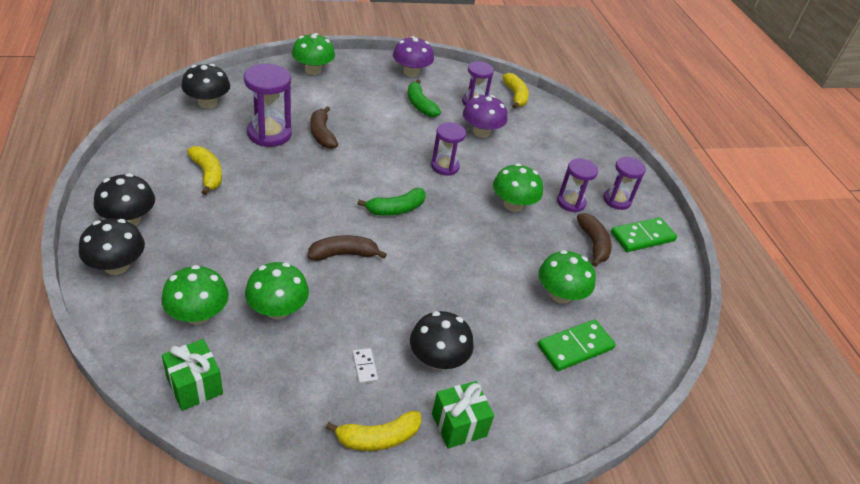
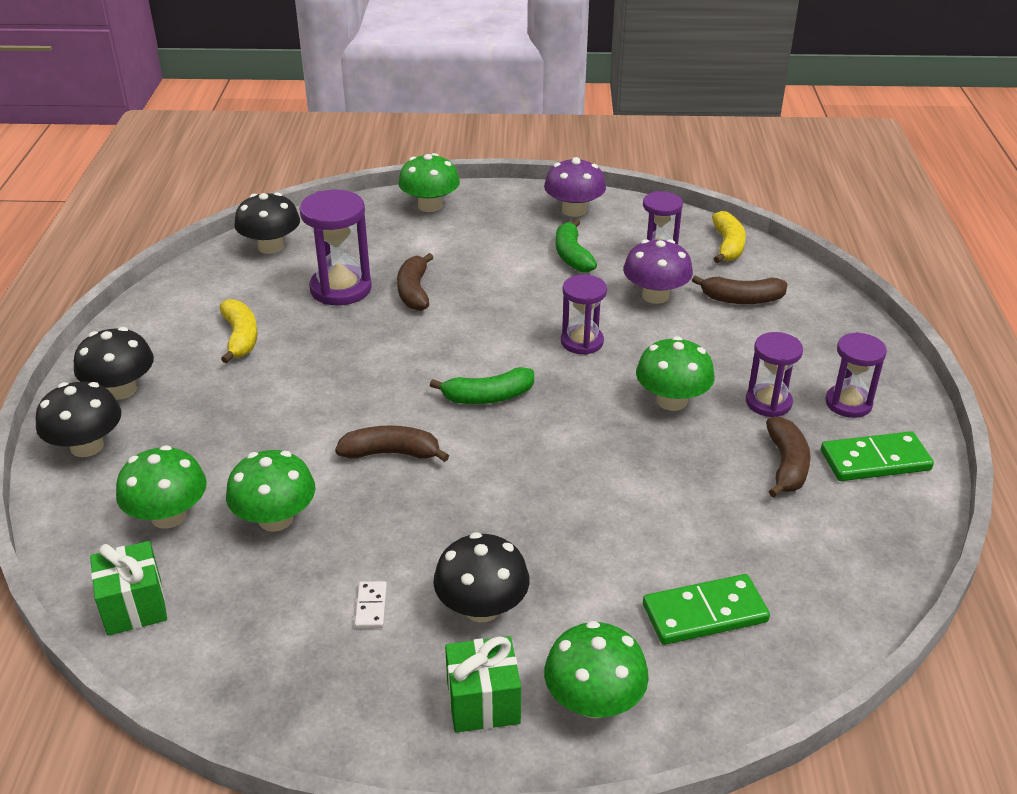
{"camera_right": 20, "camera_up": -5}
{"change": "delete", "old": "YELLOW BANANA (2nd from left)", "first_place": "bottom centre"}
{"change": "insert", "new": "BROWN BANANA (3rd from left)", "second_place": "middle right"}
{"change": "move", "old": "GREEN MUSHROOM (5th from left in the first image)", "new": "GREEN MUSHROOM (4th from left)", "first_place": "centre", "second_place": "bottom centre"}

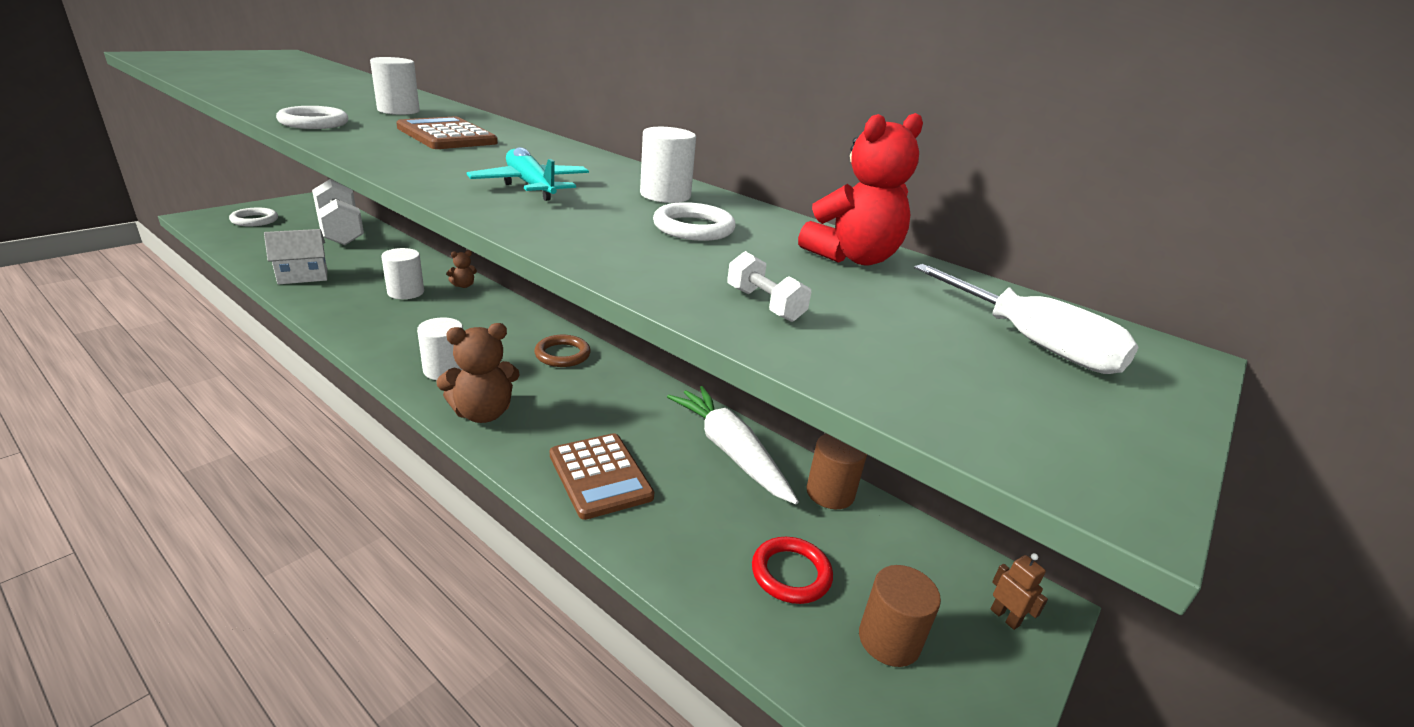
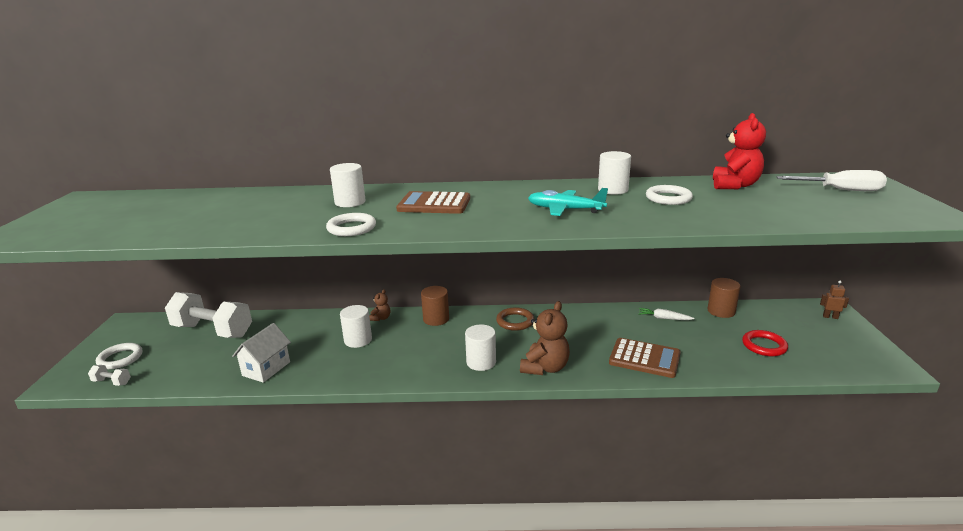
{"camera_right": -35, "camera_up": -5}
{"change": "move", "old": "WHITE DUMBBELL (2nd from left in the first image)", "new": "WHITE DUMBBELL (1st from left)", "first_place": "centre", "second_place": "bottom left"}
{"change": "move", "old": "BROWN CYLINDER (2nd from left in the first image)", "new": "BROWN CYLINDER (1st from left)", "first_place": "bottom centre", "second_place": "centre"}
{"change": "resize", "old": "WHITE CARROT", "first_place": "centre", "second_place": "middle right", "factor": 0.47}

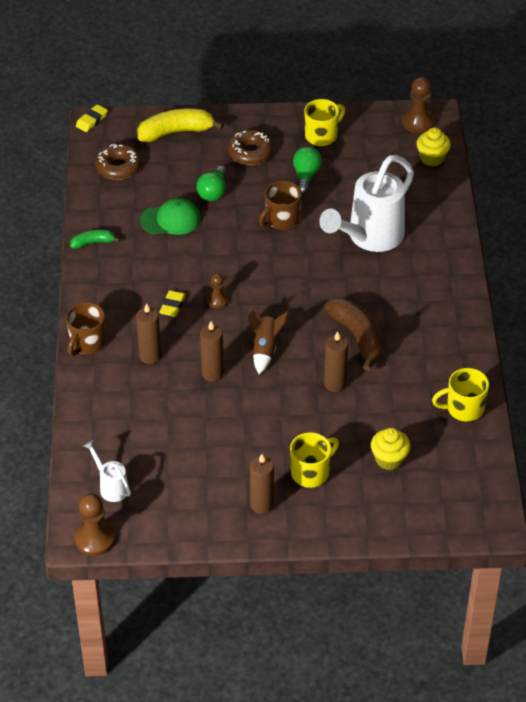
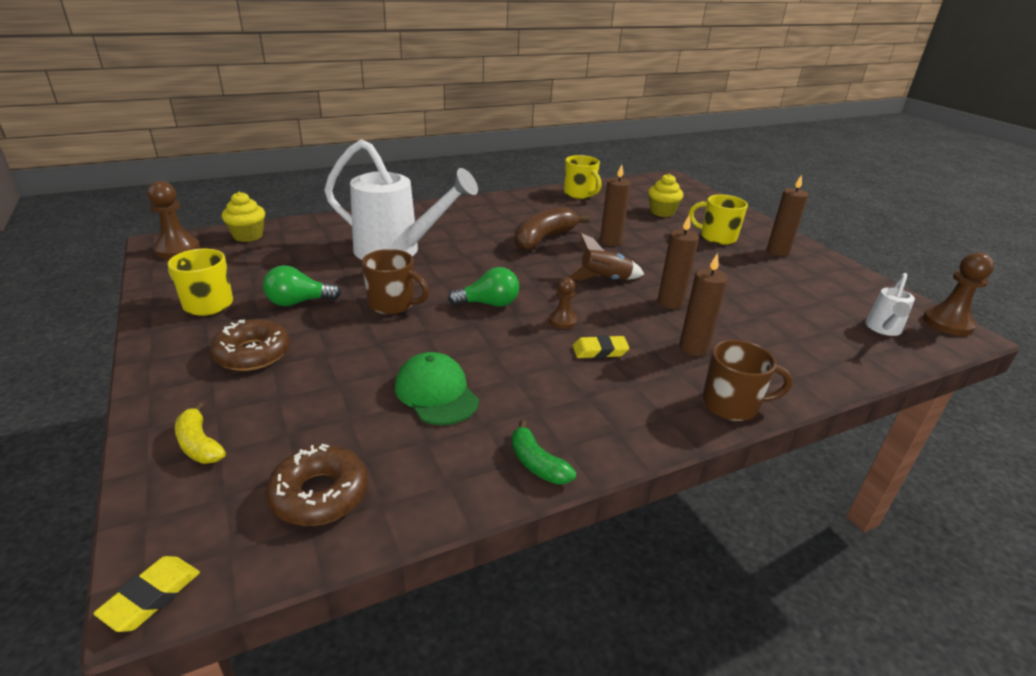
{"camera_right": -115, "camera_up": -15}
{"change": "move", "old": "GREEN LIGHT BULB (1st from left in the first image)", "new": "GREEN LIGHT BULB (2nd from left)", "first_place": "top centre", "second_place": "centre"}
{"change": "rotate", "old": "YELLOW ERASER (1st from left)", "first_place": "top left", "second_place": "bottom left", "degrees": -75}
{"change": "resize", "old": "YELLOW BANANA", "first_place": "top centre", "second_place": "middle left", "factor": 0.54}

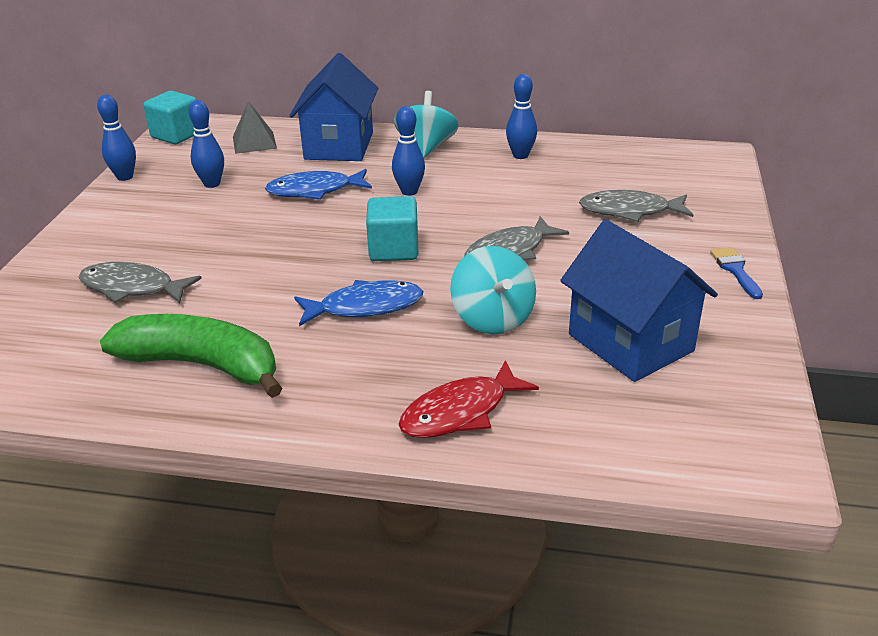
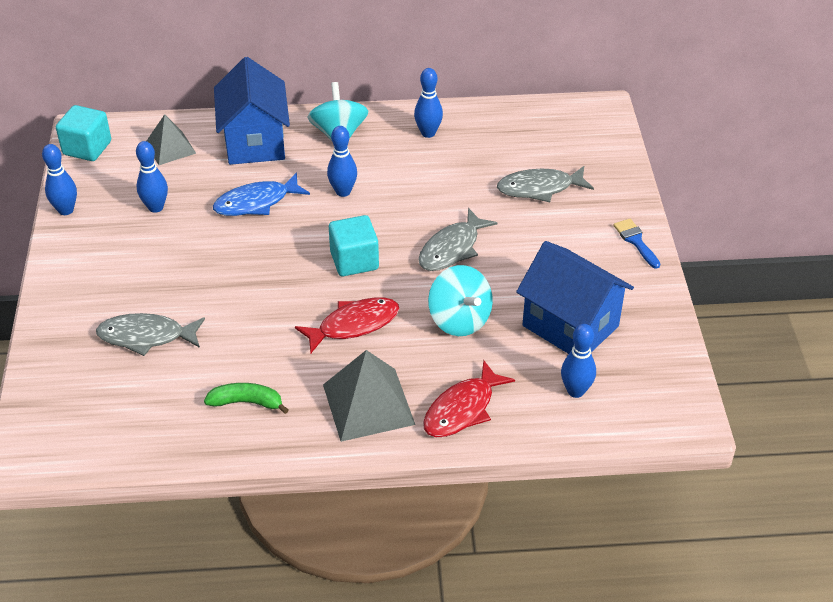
{"camera_right": -15, "camera_up": 10}
{"change": "insert", "new": "GREY PYRAMID (2nd from left)", "second_place": "centre"}
{"change": "insert", "new": "BLUE BOWLING PIN (5th from left)", "second_place": "middle right"}
{"change": "recolor", "old": "BLUE FISH (2nd from left)", "new": "RED FISH (1st from left)", "first_place": "centre", "second_place": "centre"}
{"change": "resize", "old": "GREEN BANANA", "first_place": "middle left", "second_place": "middle left", "factor": 0.52}

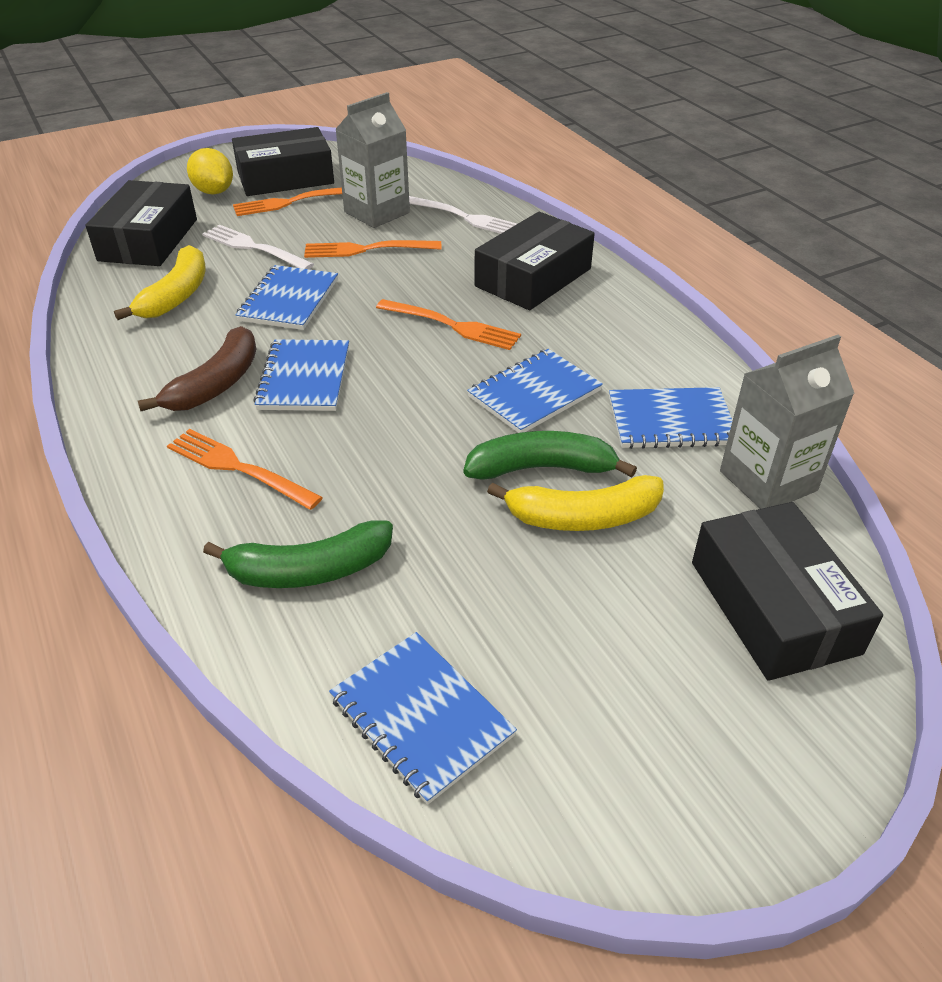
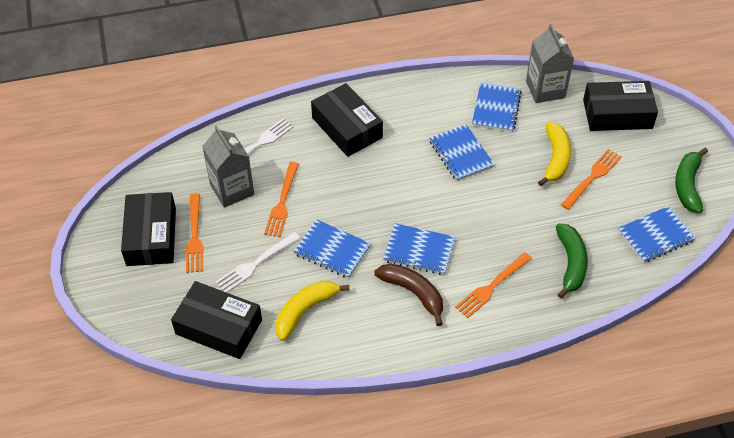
{"camera_right": -75, "camera_up": 10}
{"change": "delete", "old": "YELLOW LEMON", "first_place": "top left"}
{"change": "move", "old": "ORANGE FORK (4th from left)", "first_place": "top centre", "second_place": "middle right"}
{"change": "move", "old": "GREEN BANANA (2nd from left)", "first_place": "centre", "second_place": "middle right"}
{"change": "rotate", "old": "YELLOW BANANA (1st from left)", "first_place": "top left", "second_place": "bottom centre", "degrees": -75}

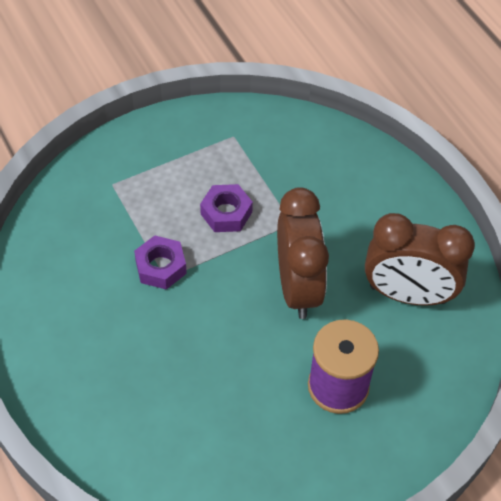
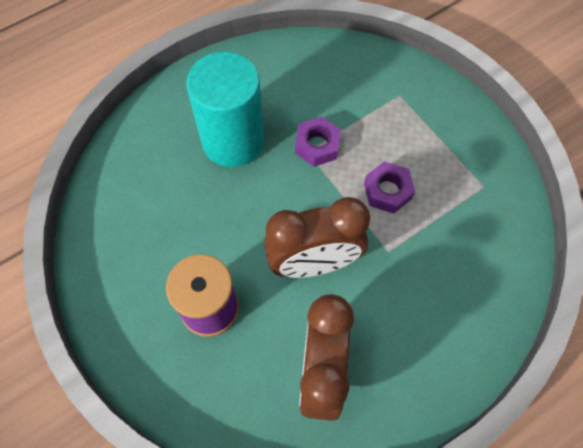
{"camera_right": 85, "camera_up": 10}
{"change": "insert", "new": "TURQUOISE CYLINDER", "second_place": "top centre"}

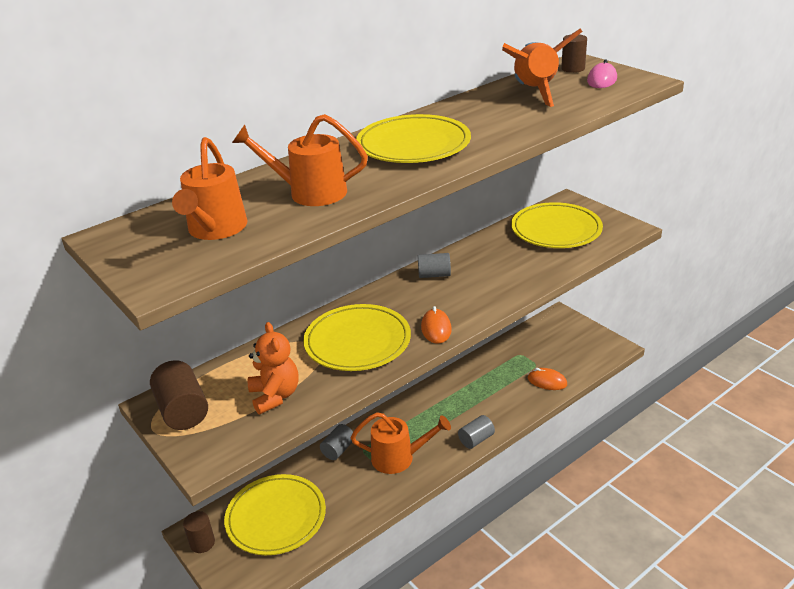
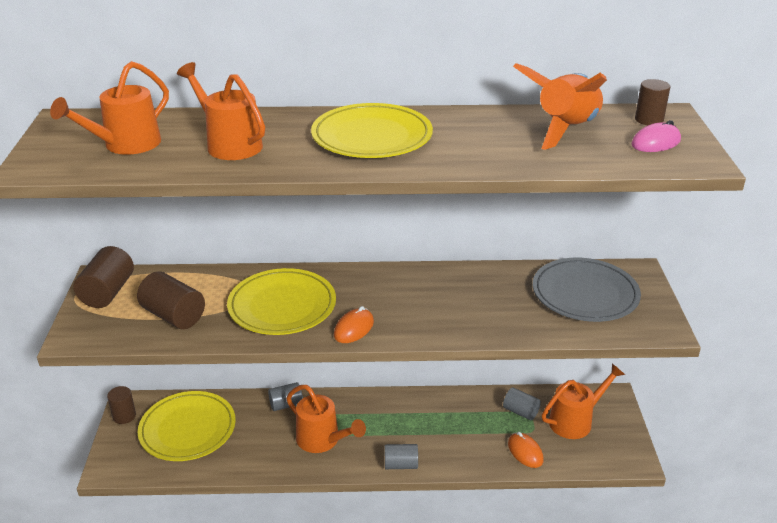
{"camera_right": 35, "camera_up": 0}
{"change": "insert", "new": "ORANGE WATERING CAN (4th from left)", "second_place": "bottom right"}
{"change": "move", "old": "GREY CYLINDER (2nd from left in the first image)", "new": "GREY CYLINDER (3rd from left)", "first_place": "centre", "second_place": "bottom right"}
{"change": "replace", "old": "ORANGE TEDDY BEAR", "new": "BROWN CYLINDER (3rd from left)", "first_place": "centre", "second_place": "middle left"}
{"change": "recolor", "old": "YELLOW PLATE (4th from left)", "new": "GREY PLATE", "first_place": "middle right", "second_place": "middle right"}

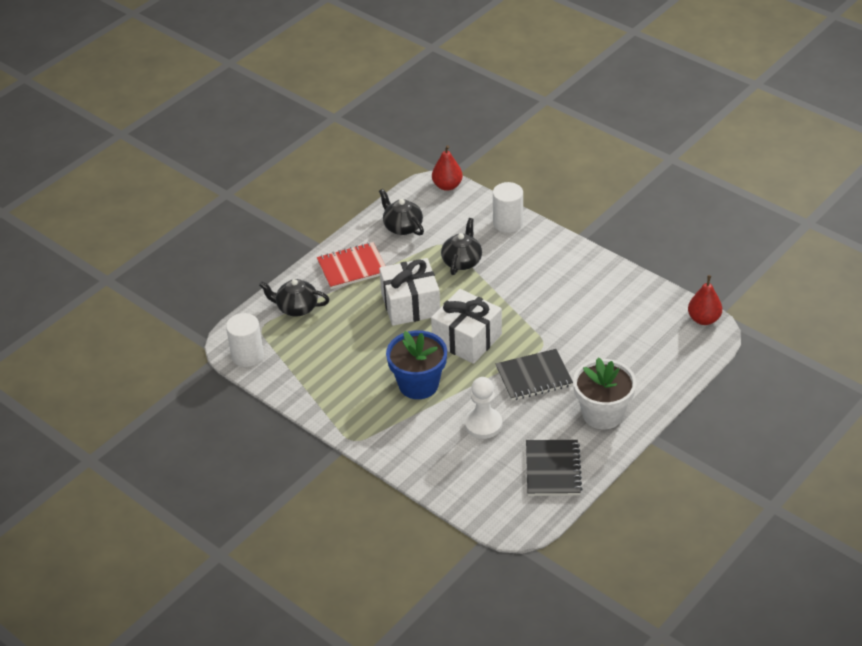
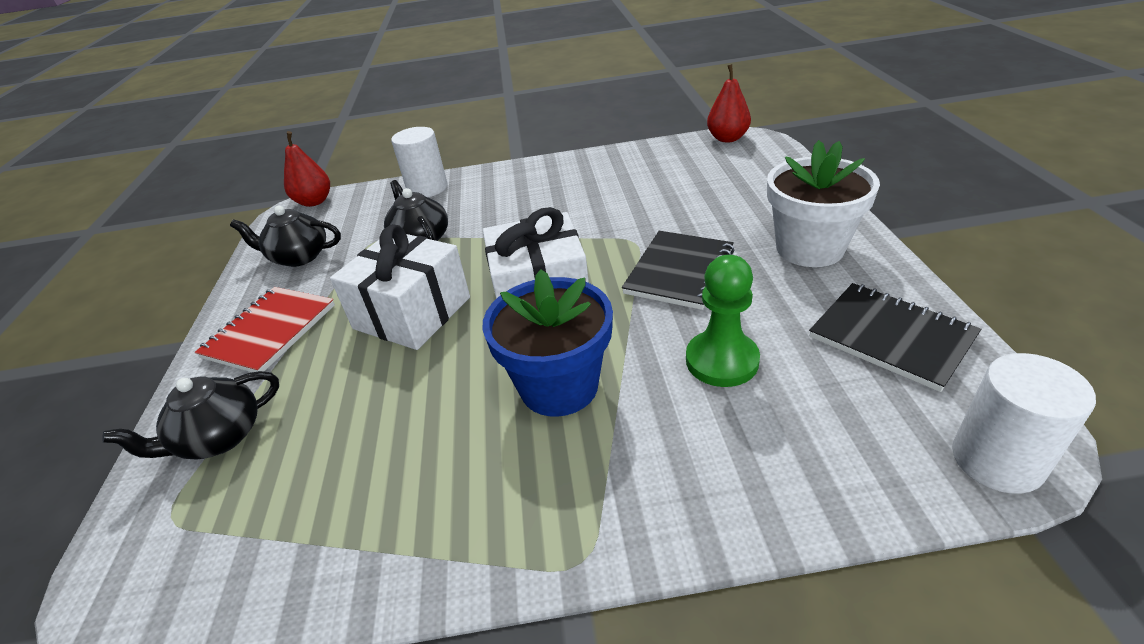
{"camera_right": -45, "camera_up": -5}
{"change": "move", "old": "WHITE CYLINDER (1st from left in the first image)", "new": "WHITE CYLINDER (2nd from left)", "first_place": "middle left", "second_place": "middle right"}
{"change": "recolor", "old": "WHITE PAWN", "new": "GREEN PAWN", "first_place": "centre", "second_place": "centre"}

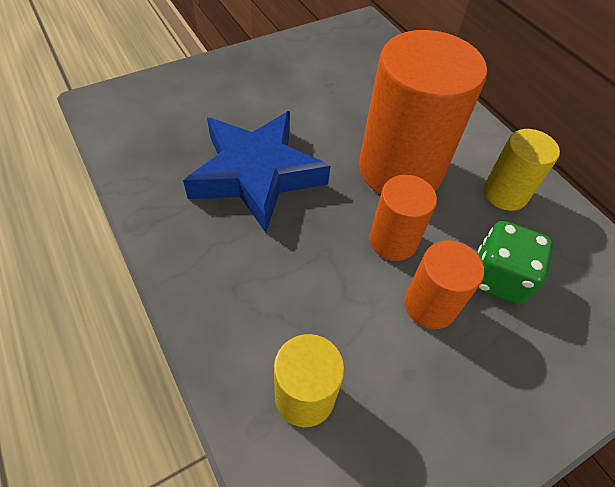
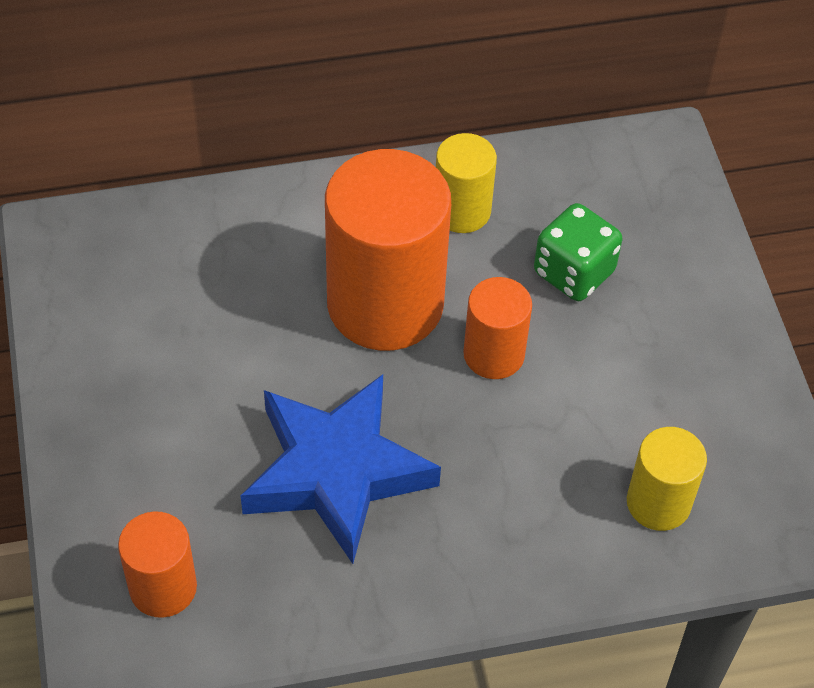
{"camera_right": -70, "camera_up": 0}
{"change": "move", "old": "ORANGE CYLINDER (3rd from left in the first image)", "new": "ORANGE CYLINDER (1st from left)", "first_place": "middle right", "second_place": "bottom left"}

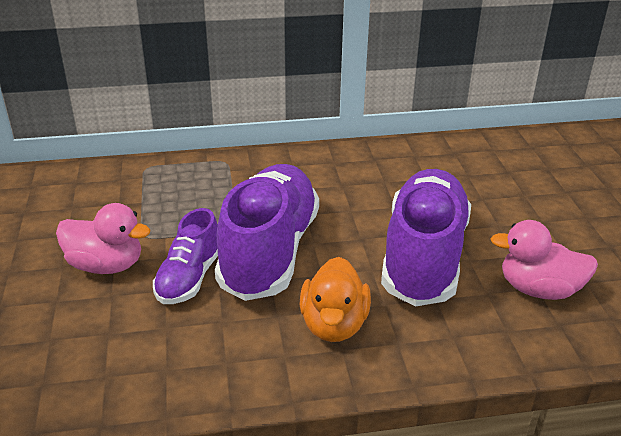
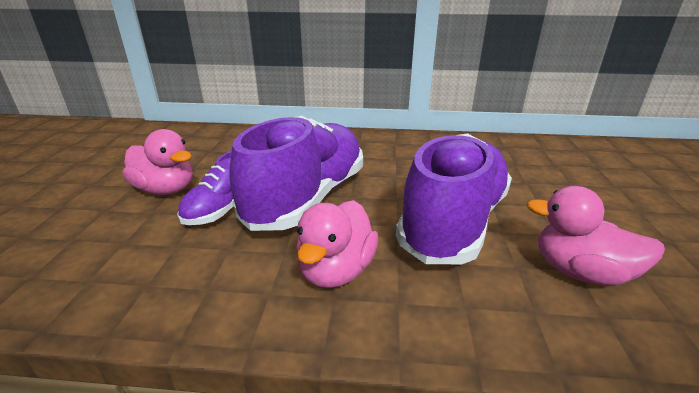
{"camera_right": 15, "camera_up": -5}
{"change": "recolor", "old": "ORANGE DUCK", "new": "PINK DUCK (2nd from left)", "first_place": "bottom centre", "second_place": "centre"}

